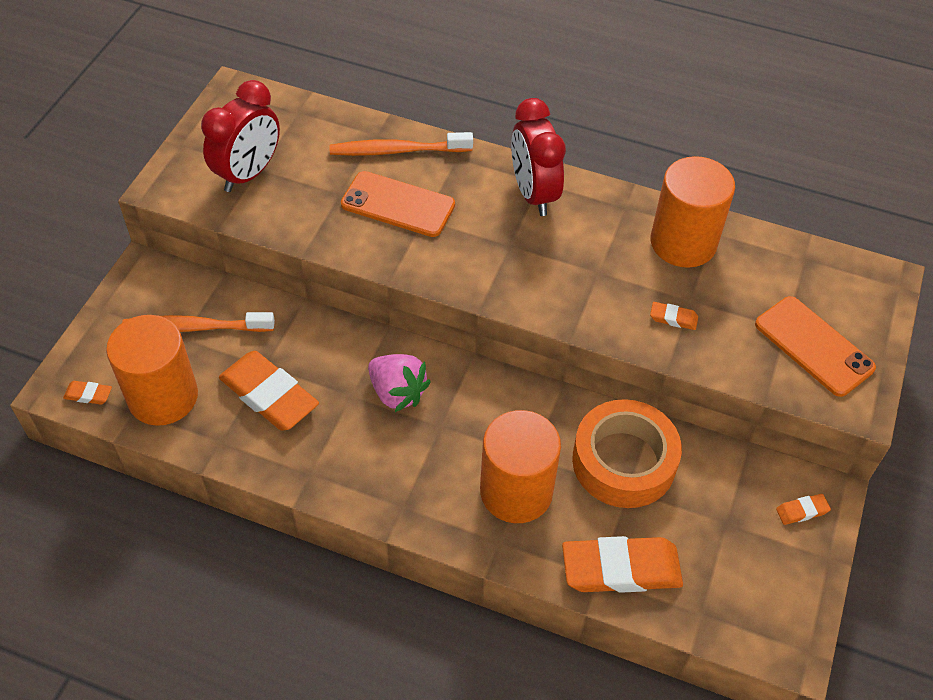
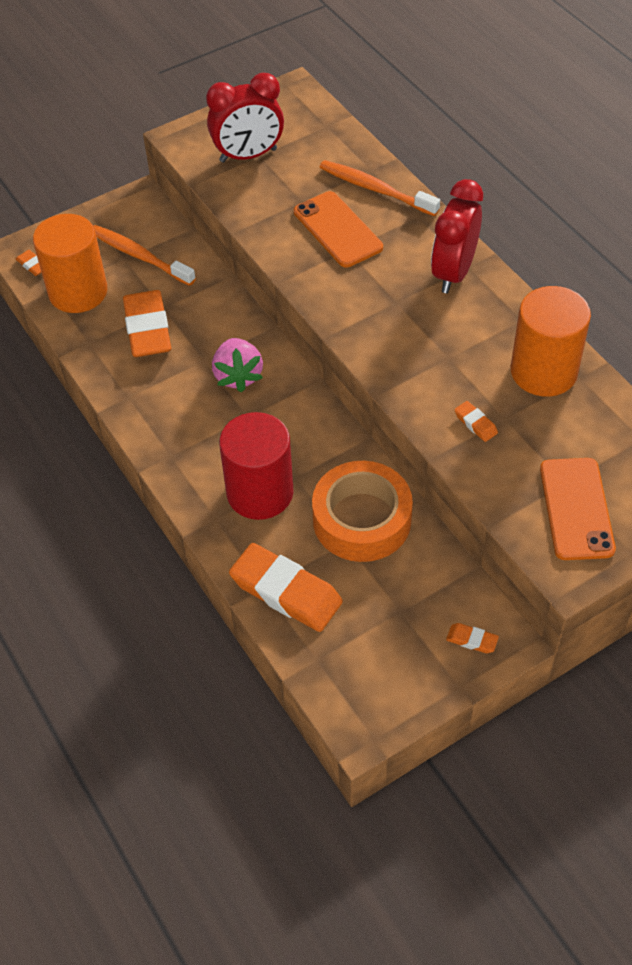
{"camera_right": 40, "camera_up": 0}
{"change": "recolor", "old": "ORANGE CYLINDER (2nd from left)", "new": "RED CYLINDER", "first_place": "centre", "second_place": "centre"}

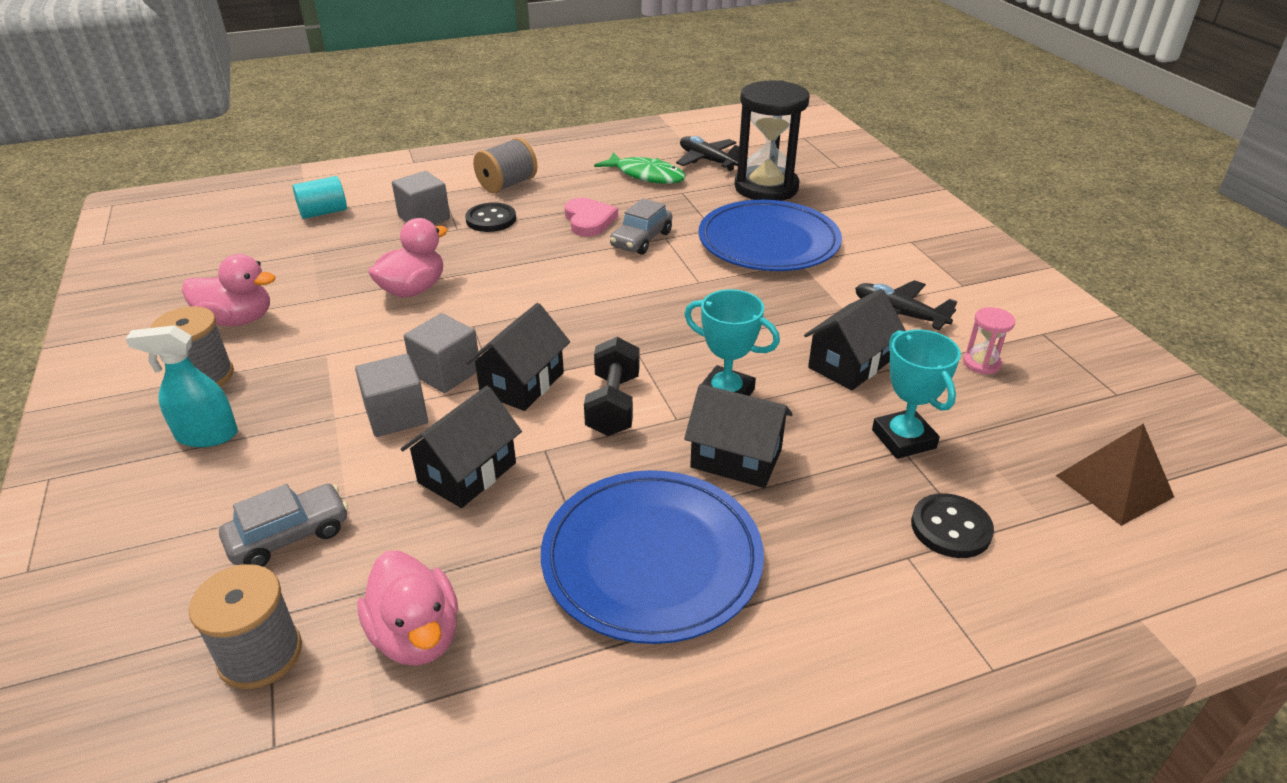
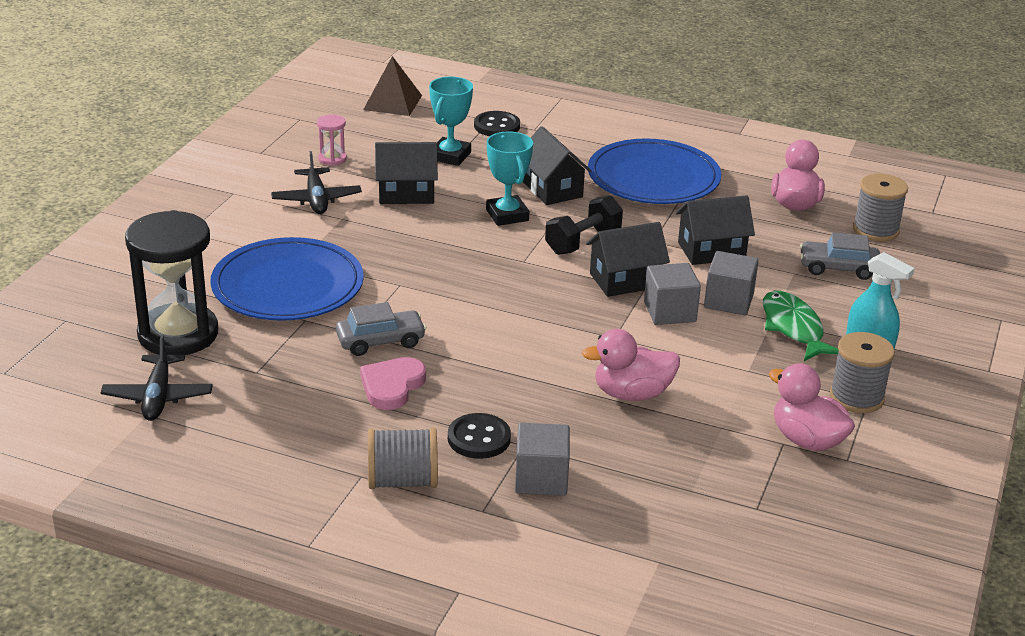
{"camera_right": -140, "camera_up": -5}
{"change": "delete", "old": "TURQUOISE CYLINDER", "first_place": "top left"}
{"change": "move", "old": "GREEN FISH", "first_place": "top centre", "second_place": "middle right"}

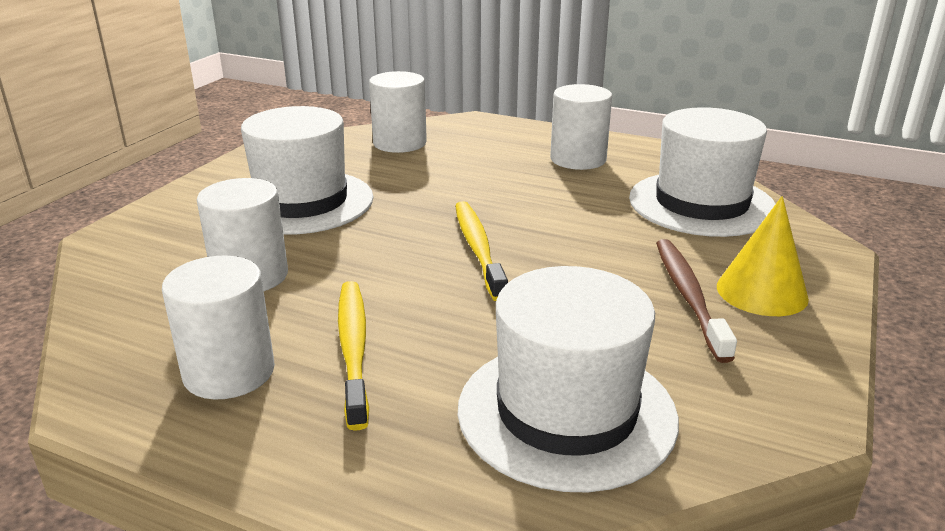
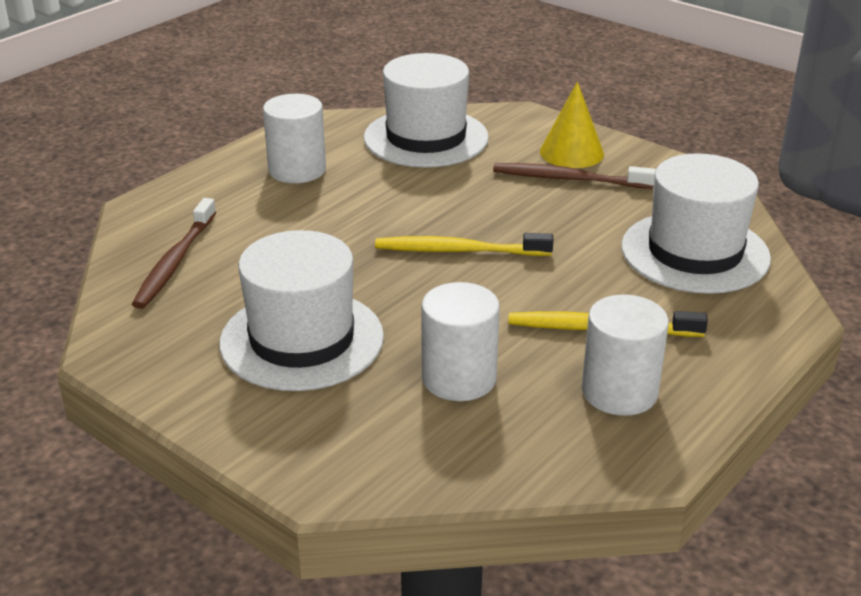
{"camera_right": -75, "camera_up": 5}
{"change": "replace", "old": "WHITE CYLINDER (3rd from left)", "new": "BROWN TOOTHBRUSH (1st from left)", "first_place": "top centre", "second_place": "middle left"}

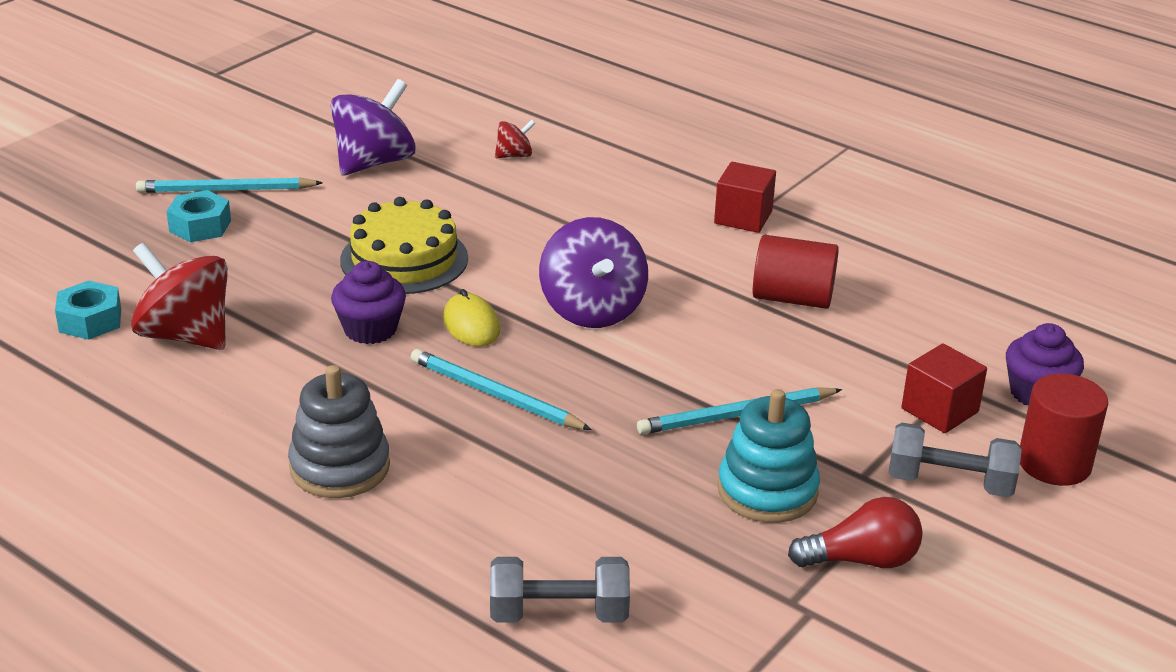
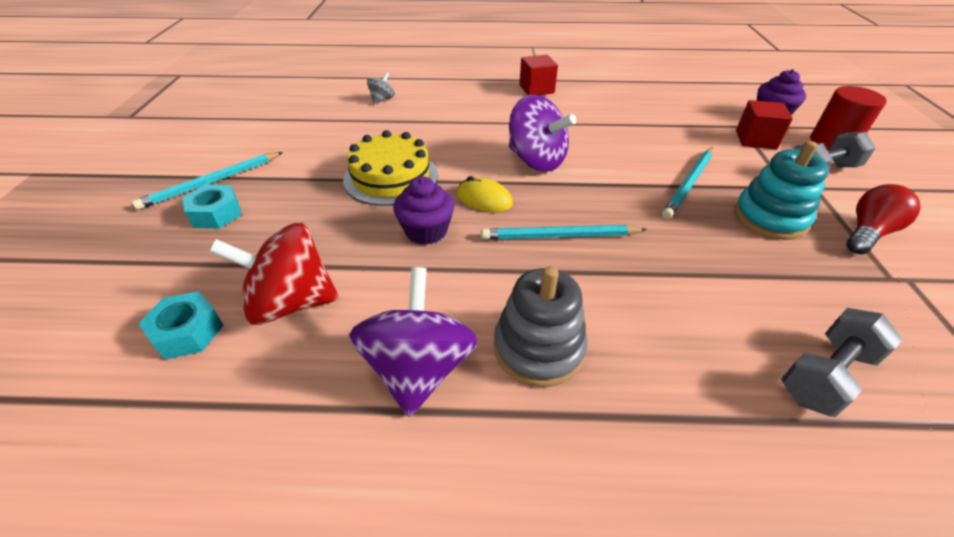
{"camera_right": -35, "camera_up": 10}
{"change": "delete", "old": "RED CYLINDER (1st from left)", "first_place": "middle right"}
{"change": "move", "old": "PURPLE SPINNING TOP (1st from left)", "first_place": "top left", "second_place": "centre"}
{"change": "recolor", "old": "RED SPINNING TOP (2nd from left)", "new": "GREY SPINNING TOP", "first_place": "top centre", "second_place": "top centre"}

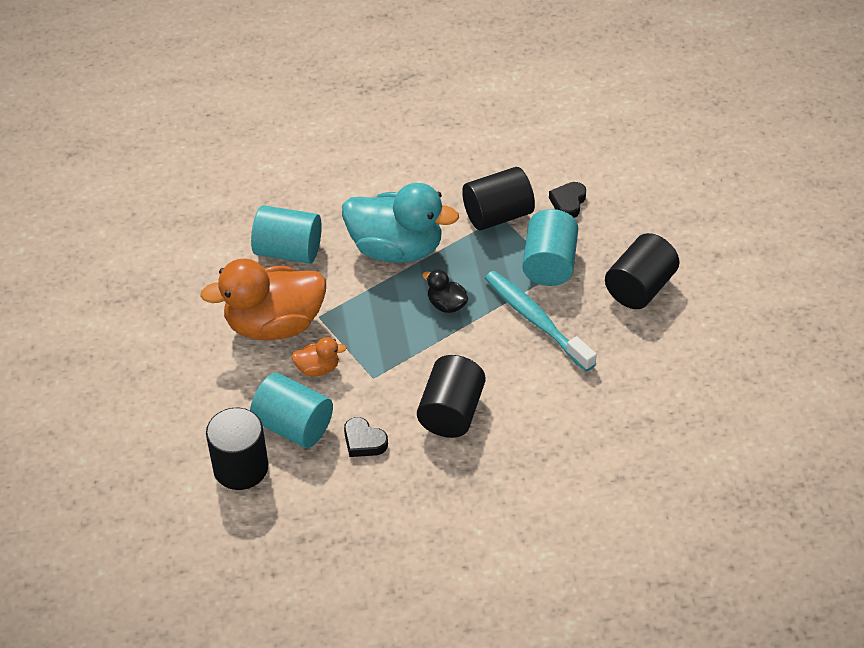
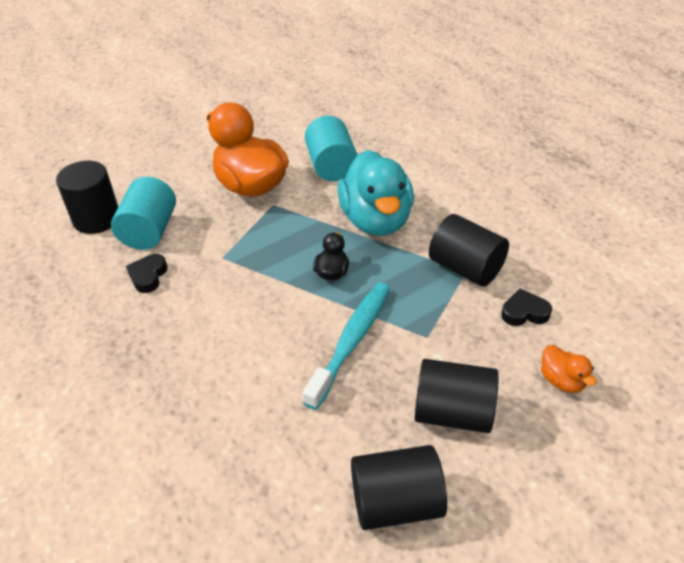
{"camera_right": 65, "camera_up": -5}
{"change": "delete", "old": "TURQUOISE CYLINDER (3rd from left)", "first_place": "centre"}
{"change": "move", "old": "ORANGE DUCK (2nd from left)", "first_place": "centre", "second_place": "middle right"}
{"change": "move", "old": "BLACK CYLINDER (2nd from left)", "first_place": "centre", "second_place": "bottom centre"}

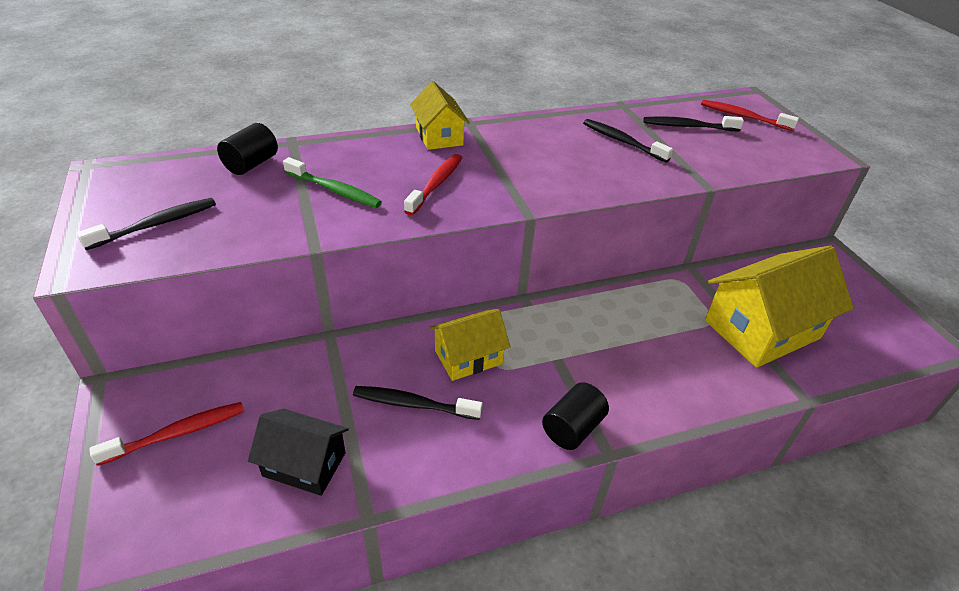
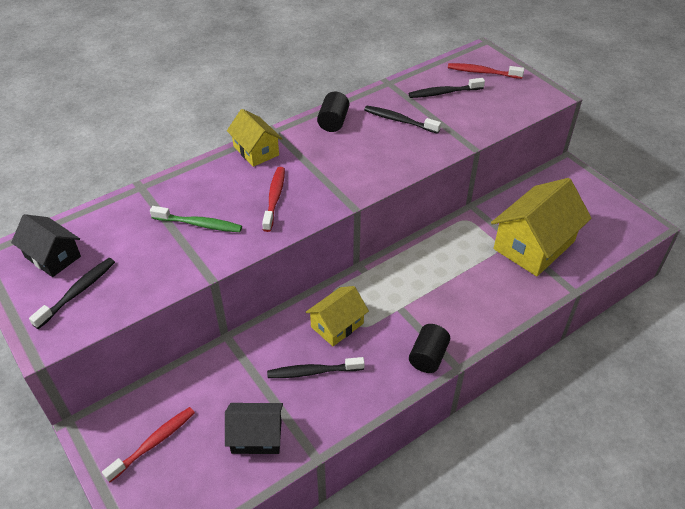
{"camera_right": -15, "camera_up": 5}
{"change": "insert", "new": "BLACK HOUSE (1st from left)", "second_place": "middle left"}
{"change": "move", "old": "BLACK CYLINDER (1st from left)", "first_place": "top left", "second_place": "top centre"}

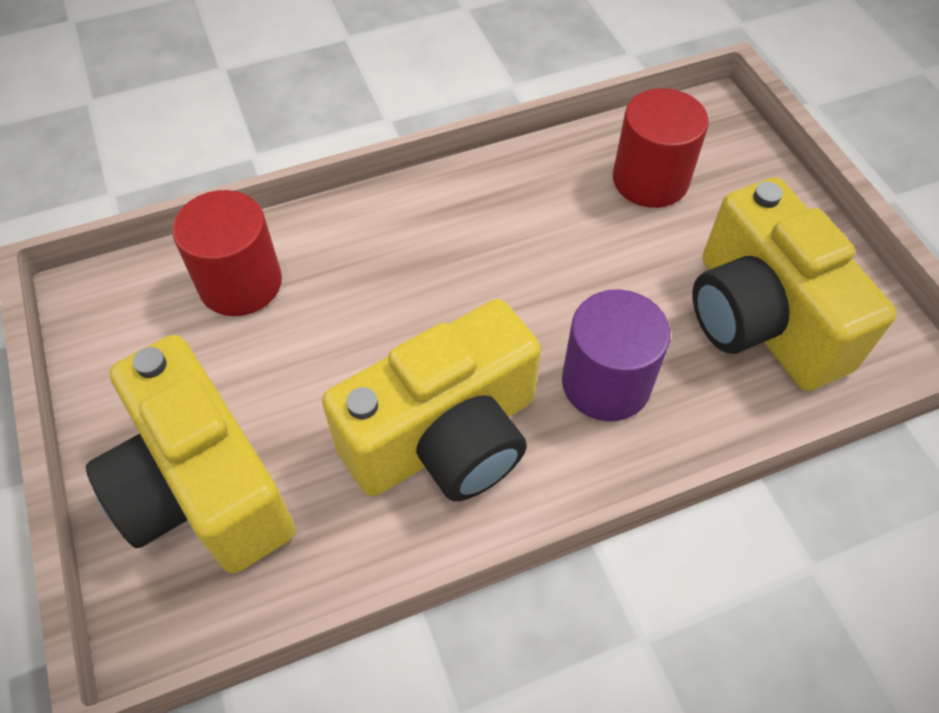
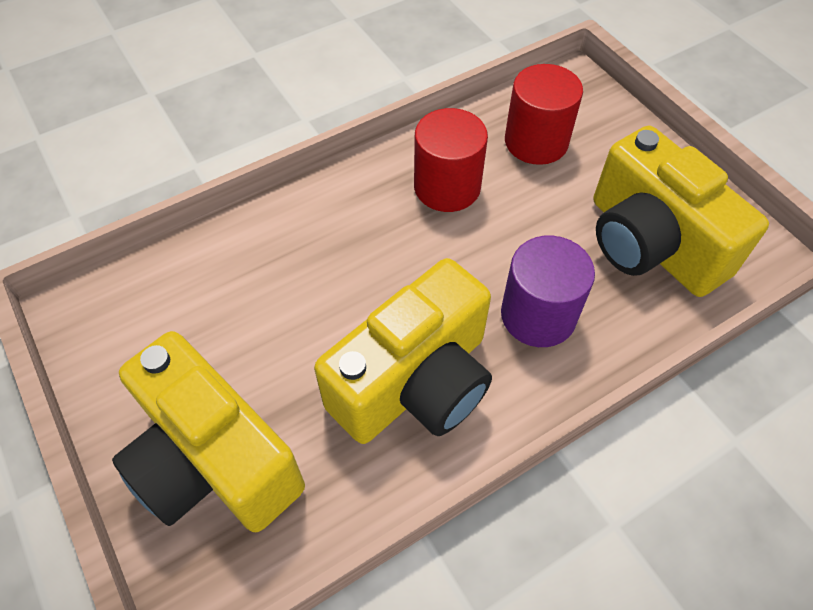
{"camera_right": -10, "camera_up": 0}
{"change": "move", "old": "RED CYLINDER (1st from left)", "first_place": "middle left", "second_place": "top centre"}

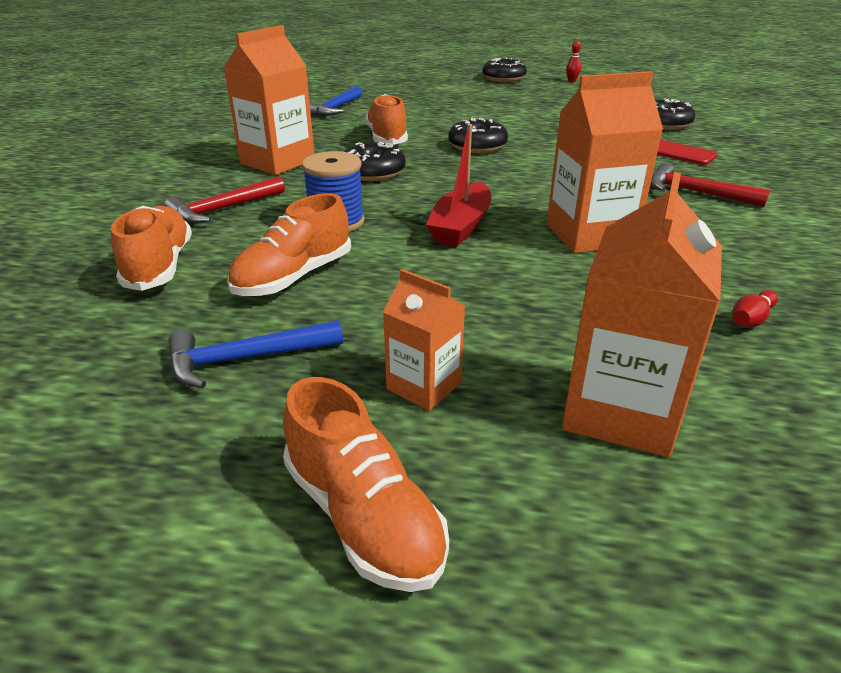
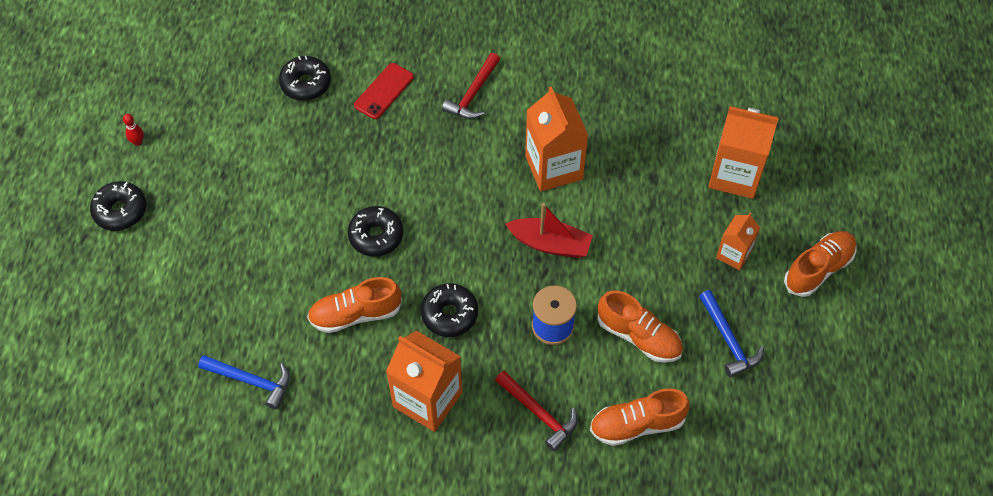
{"camera_right": -95, "camera_up": 25}
{"change": "delete", "old": "RED BOWLING PIN (2nd from left)", "first_place": "middle right"}

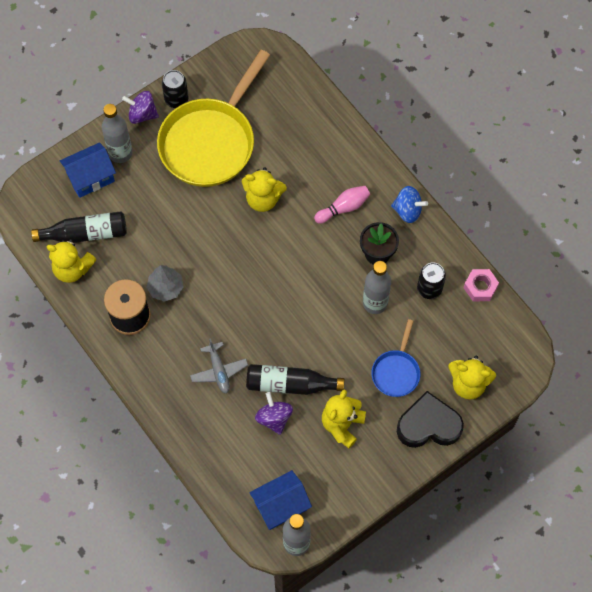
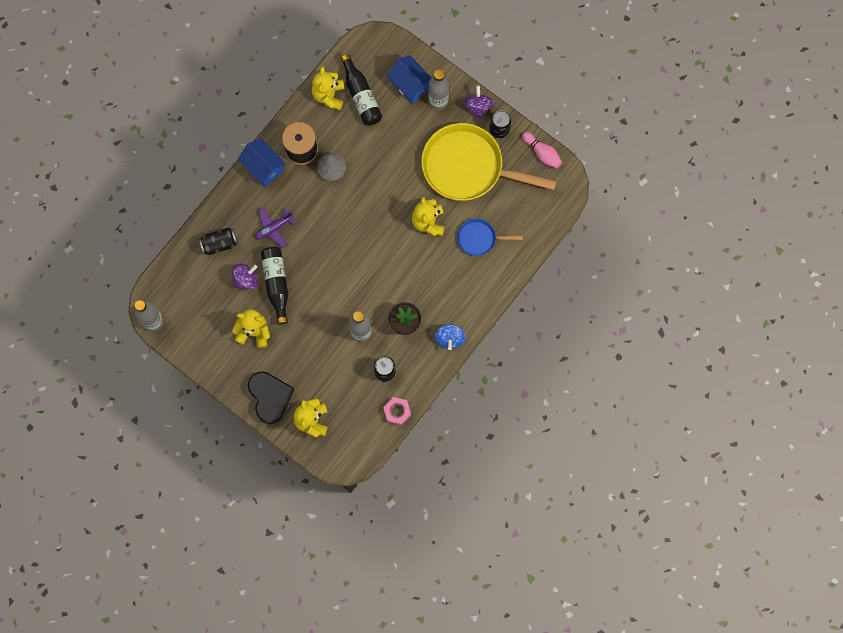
{"camera_right": 75, "camera_up": 10}
{"change": "insert", "new": "BLACK CAN (1st from left)", "second_place": "middle left"}
{"change": "move", "old": "BLUE HOUSE (2nd from left in the first image)", "new": "BLUE HOUSE (1st from left)", "first_place": "bottom centre", "second_place": "top left"}
{"change": "move", "old": "PINK BOWLING PIN", "first_place": "centre", "second_place": "top centre"}
{"change": "move", "old": "BLUE PAN", "first_place": "middle right", "second_place": "centre"}
{"change": "recolor", "old": "GREY PLANE", "new": "PURPLE PLANE", "first_place": "centre", "second_place": "middle left"}

